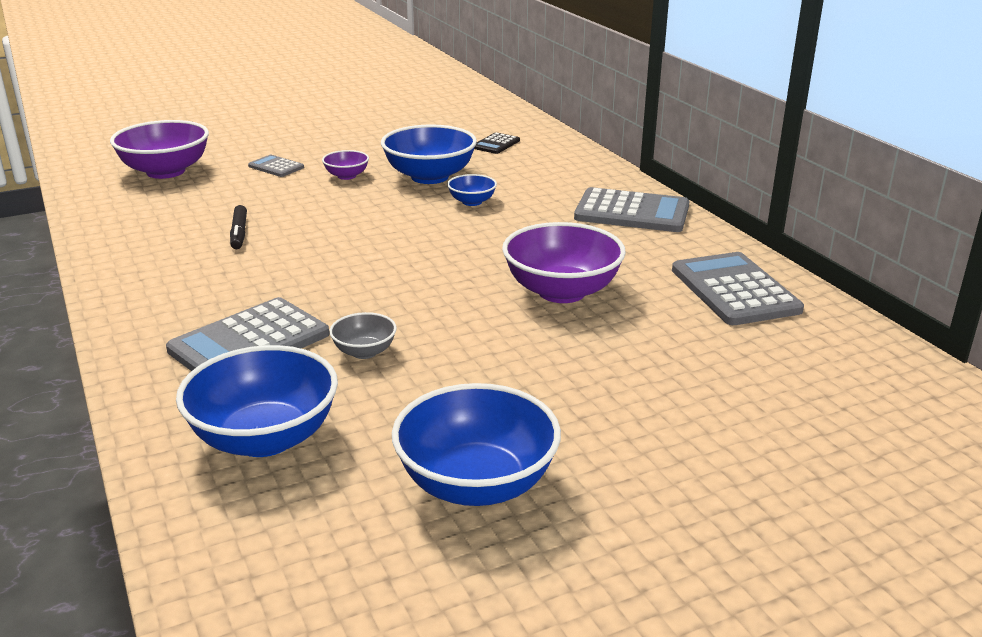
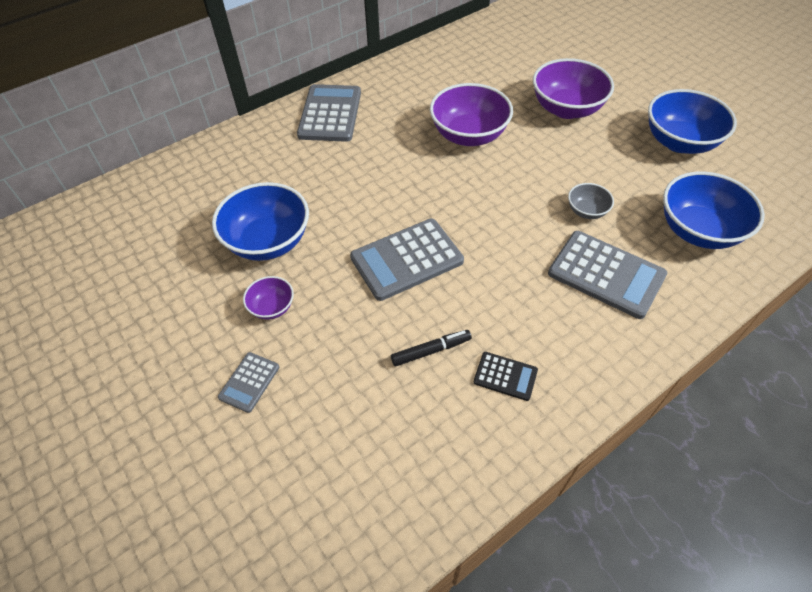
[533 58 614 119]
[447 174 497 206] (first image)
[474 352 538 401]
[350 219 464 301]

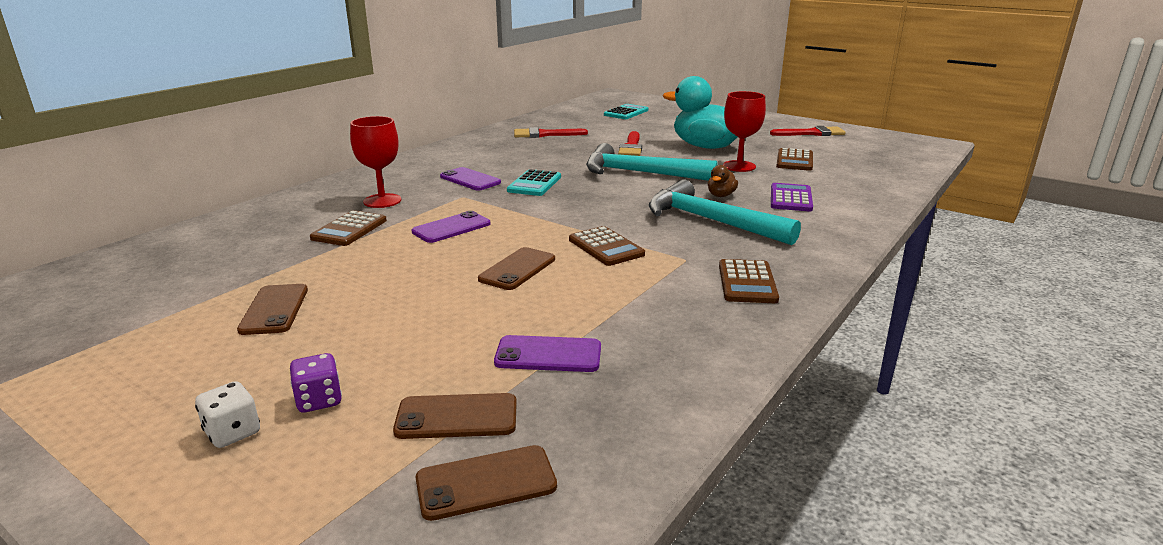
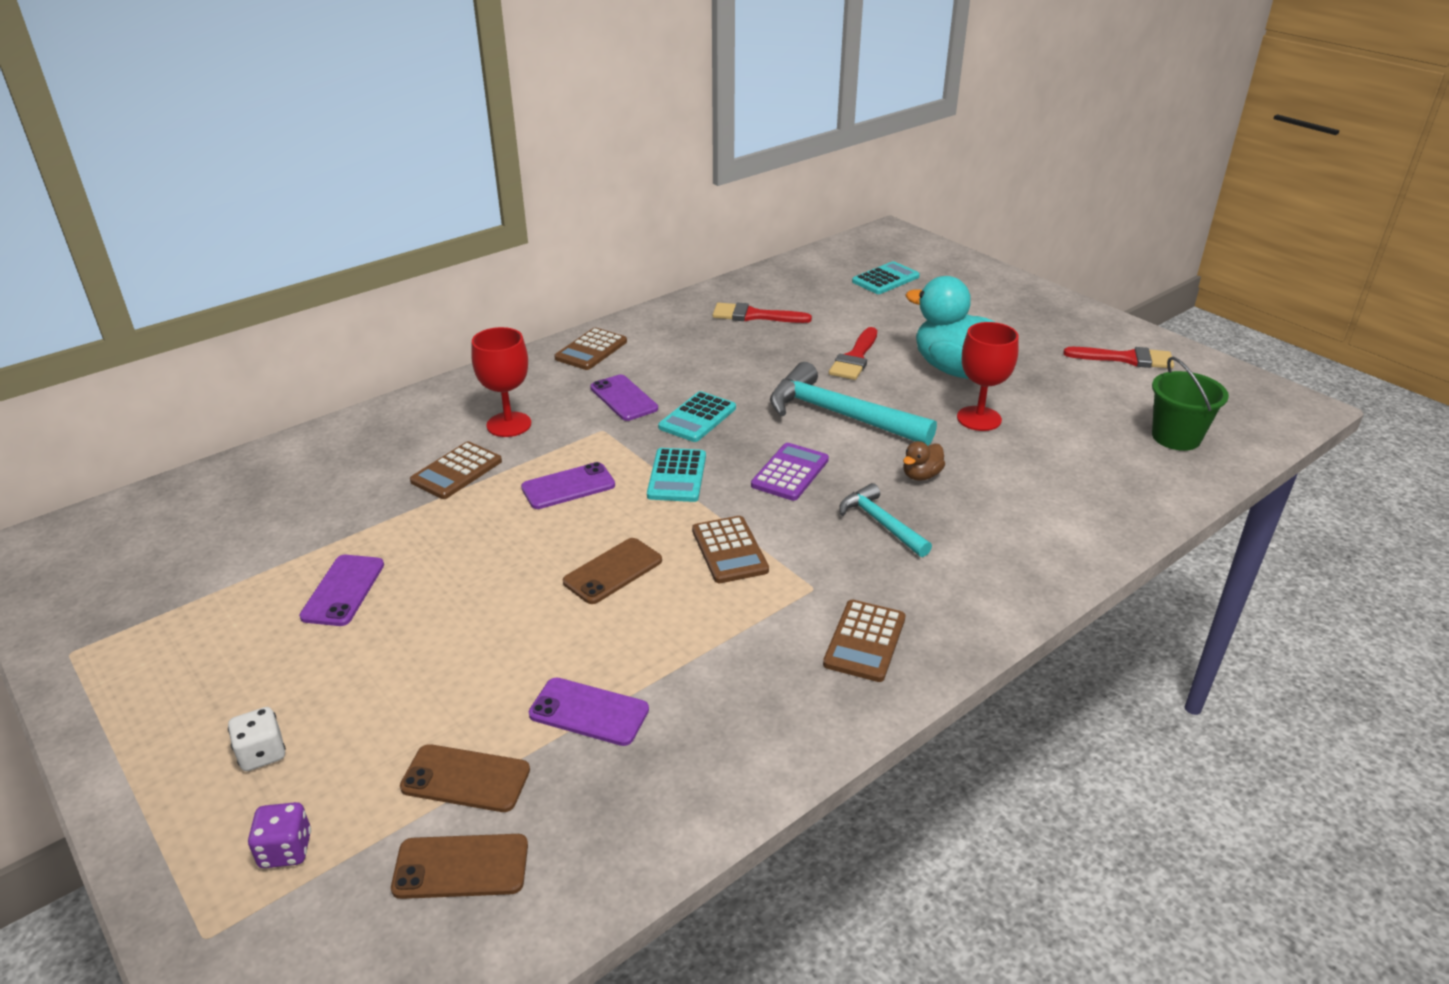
[299 555 384 626]
[248 802 311 868]
[839 483 932 557]
[751 443 829 501]
[554 328 627 370]
[647 448 706 502]
[1152 357 1229 451]

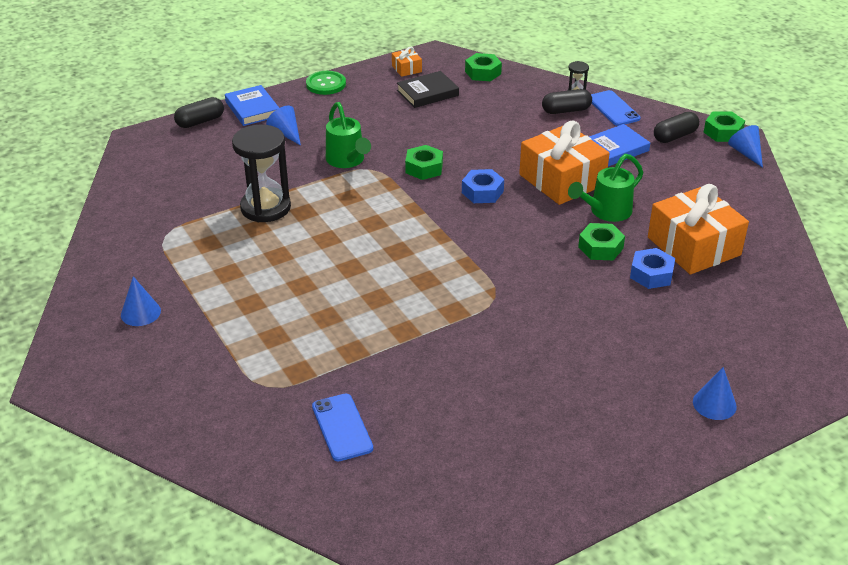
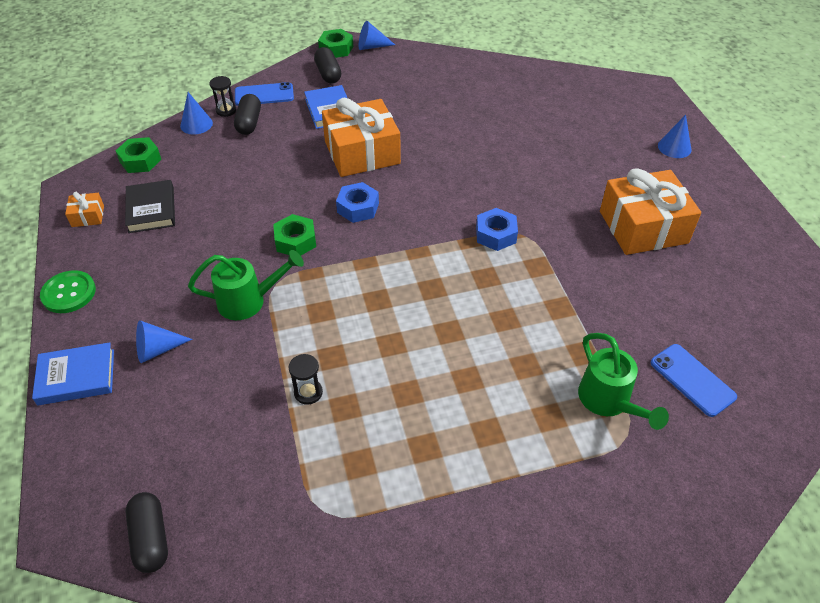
[180 92 213 134]
[125 492 168 573]
[289 354 323 405]
[651 344 737 417]
[578 333 669 430]
[578 223 625 260] (first image)
[476 208 518 251]
[600 169 701 255]

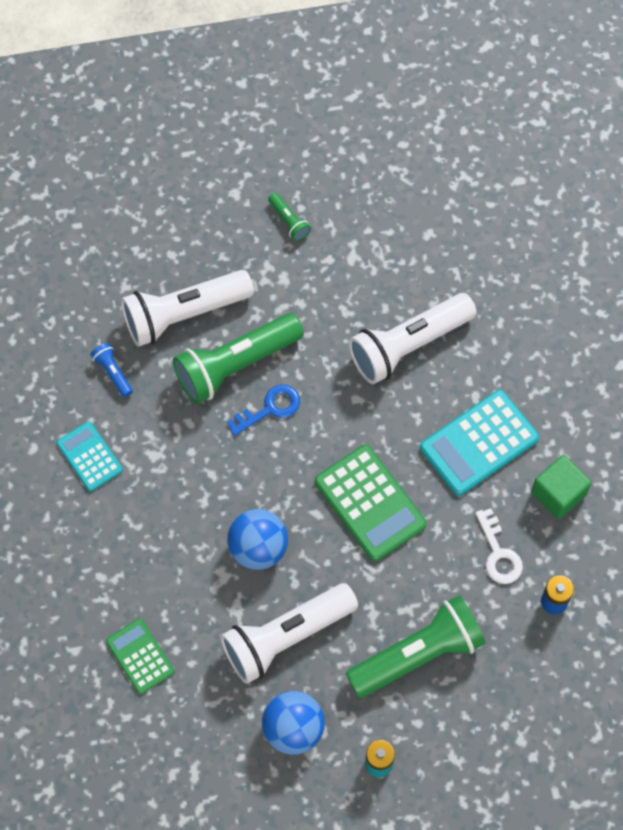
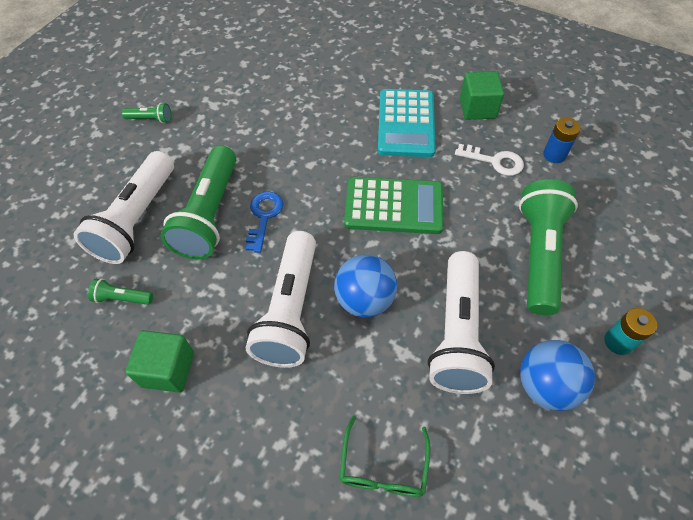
[125 330 194 393]
[88 279 153 305]
[339 415 431 497]
[246 231 316 368]

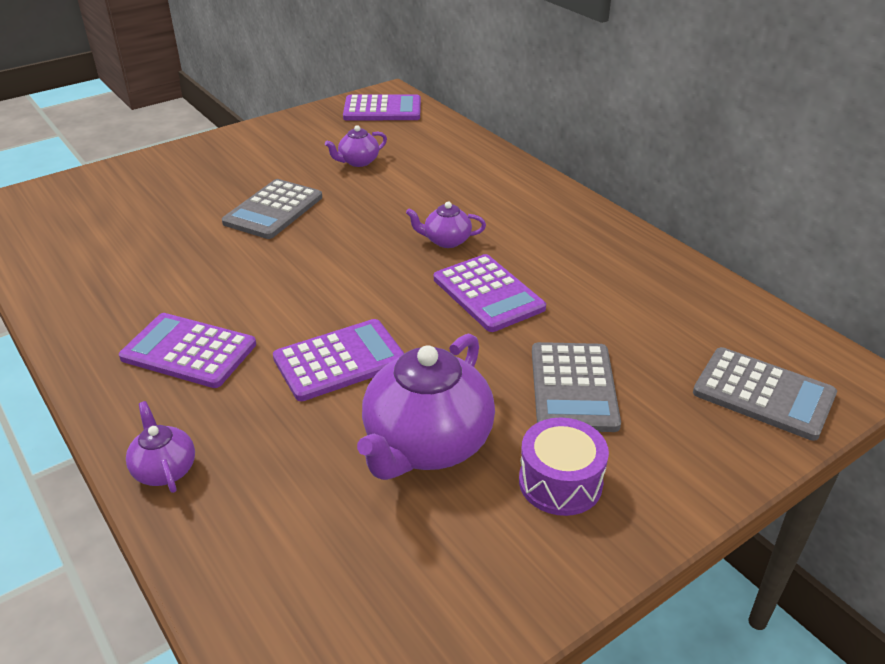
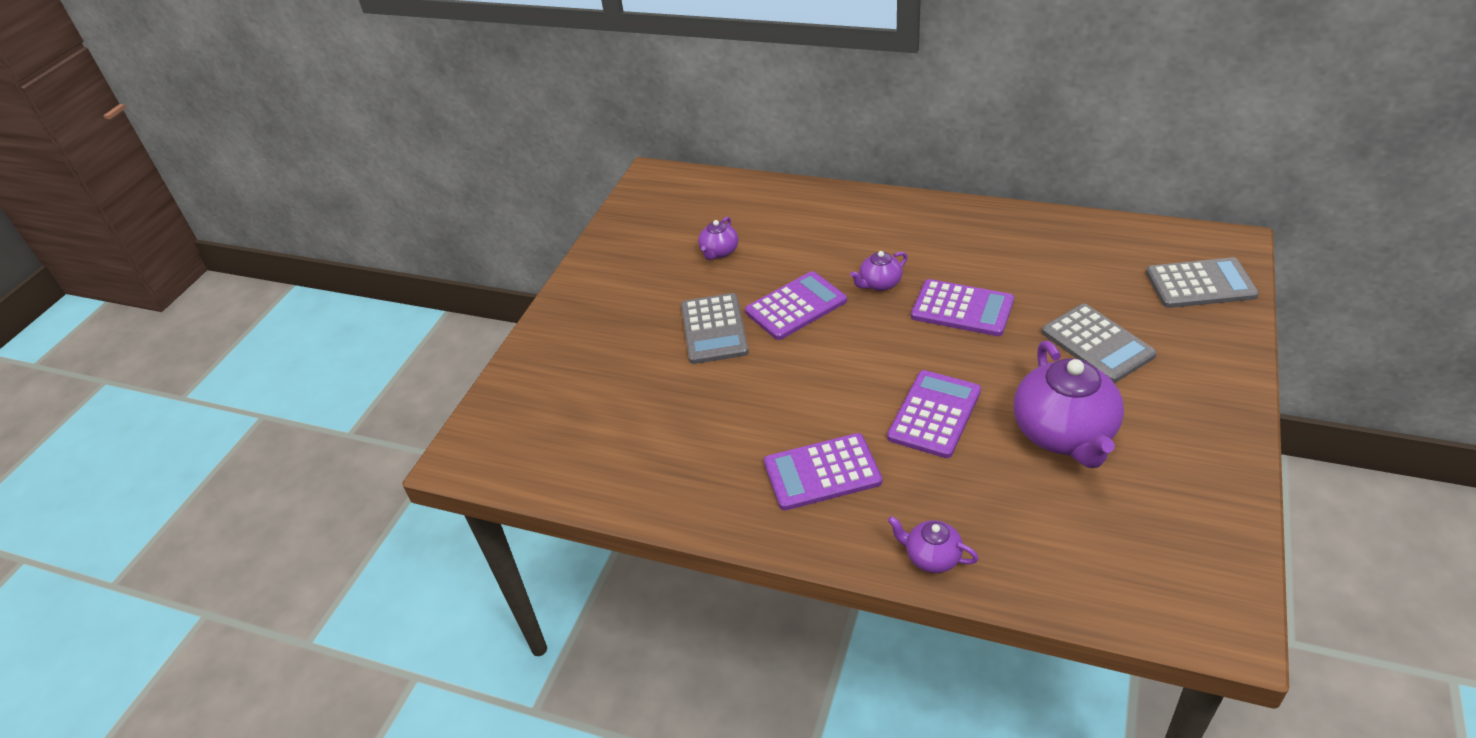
[745 271 847 340]
[519 417 609 516] (first image)

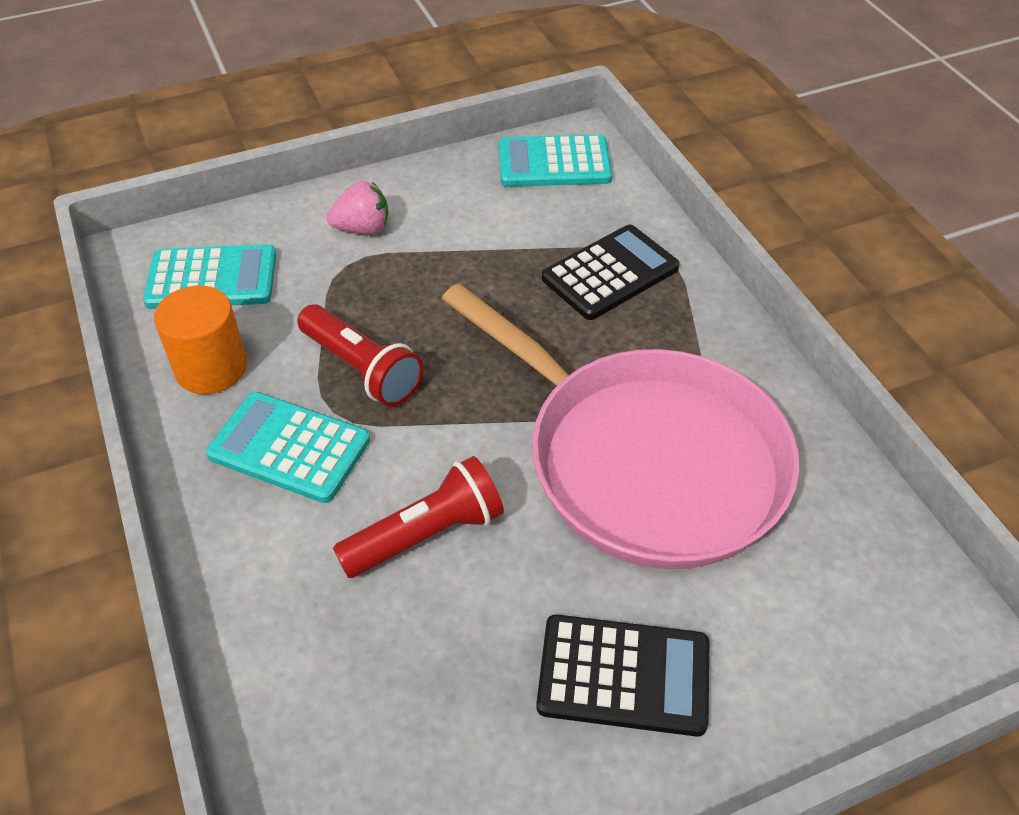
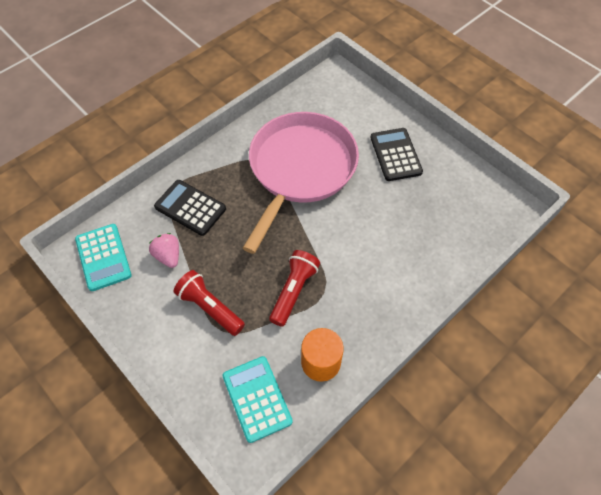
[206 392 370 503] (first image)
[149 233 179 268]
[173 270 245 336]

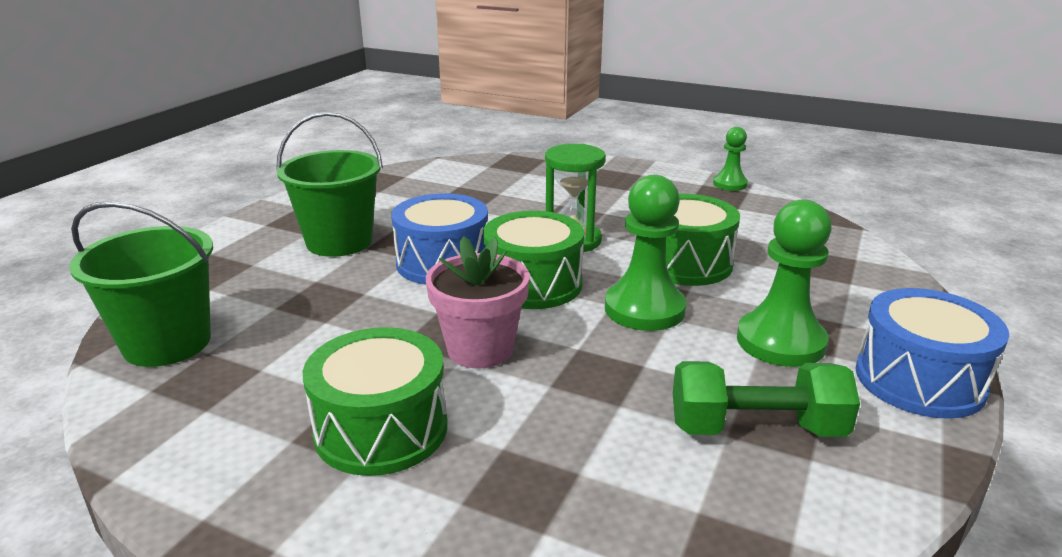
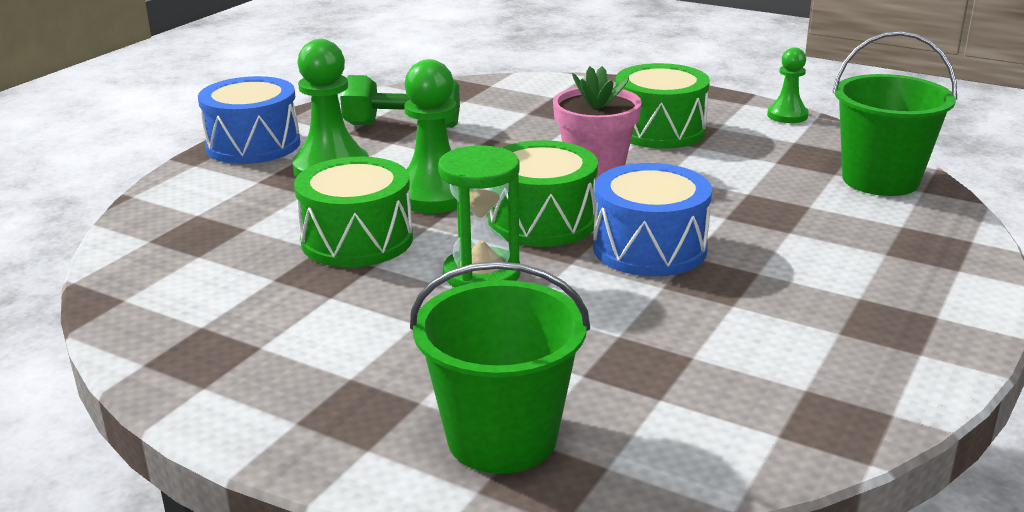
[410 261 590 474]
[767 47 809 123]

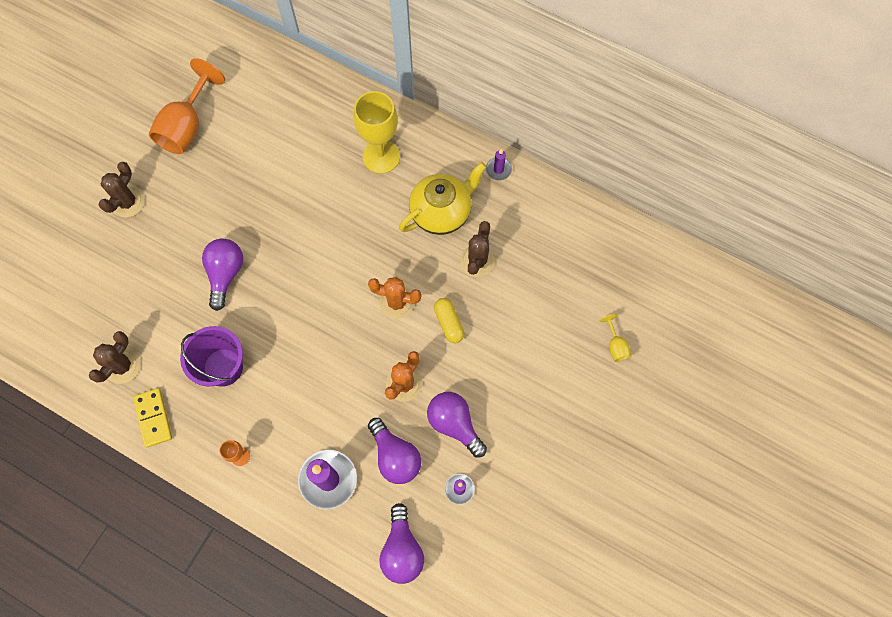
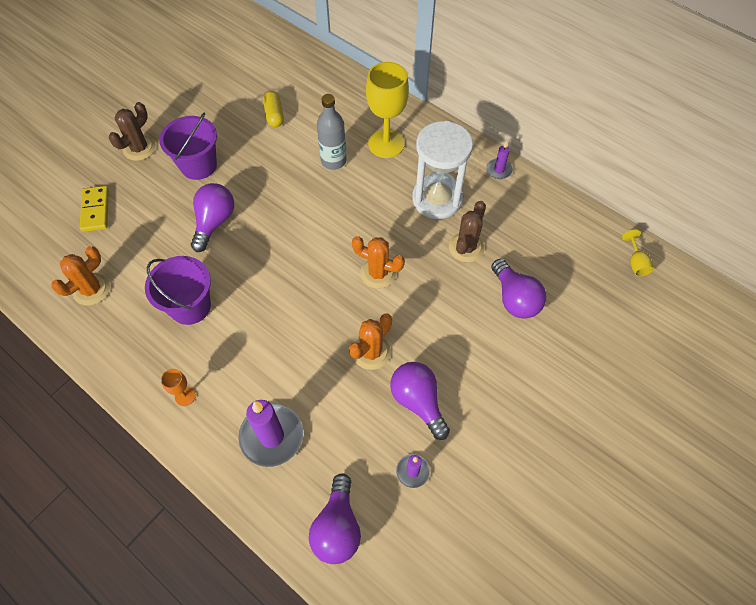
[51 246 110 306]
[80 186 109 232]
[149 58 225 154] (first image)
[491 259 546 319]
[412 121 473 219]
[263 91 284 127]
[622 229 654 276]
[159 112 217 180]
[317 94 346 170]

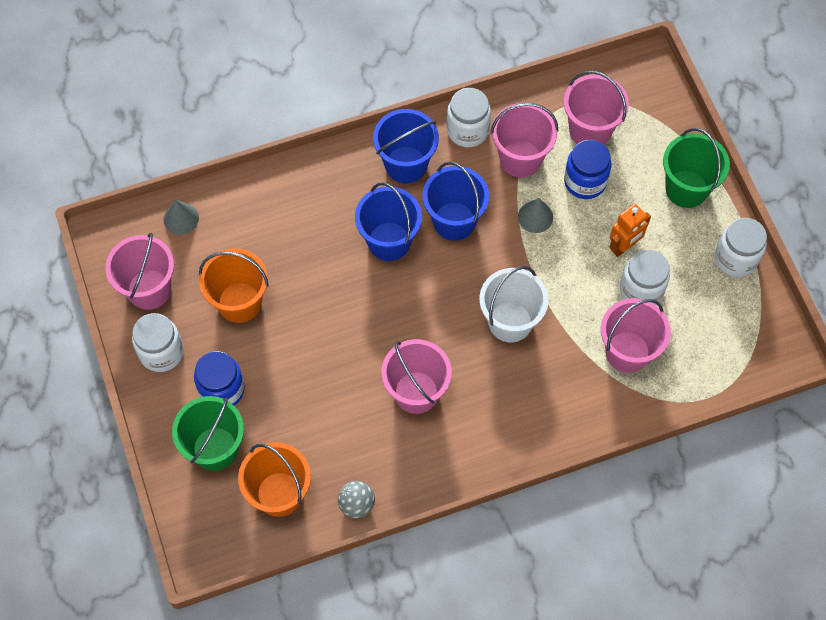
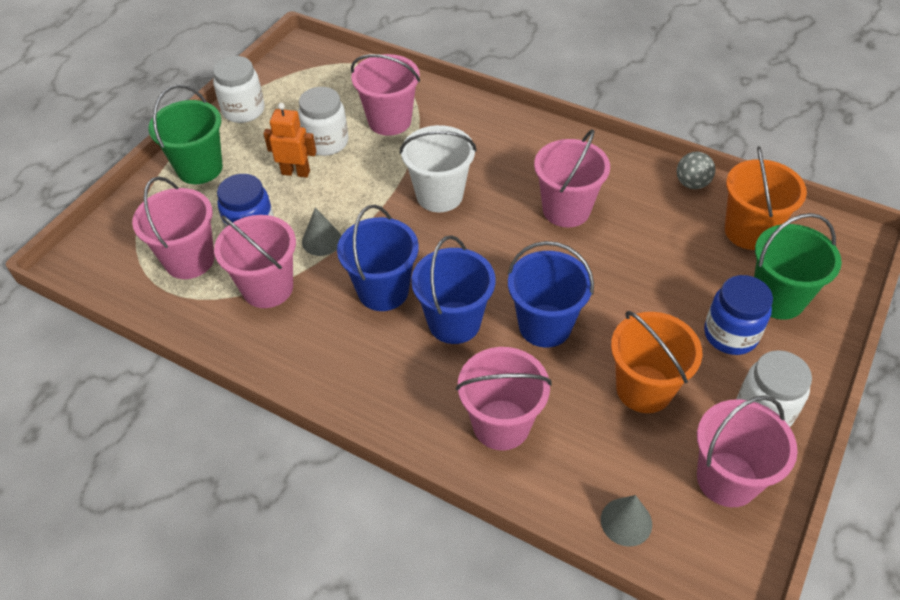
[508 241 594 348]
[447 88 491 147] (first image)
[456 347 552 450]

